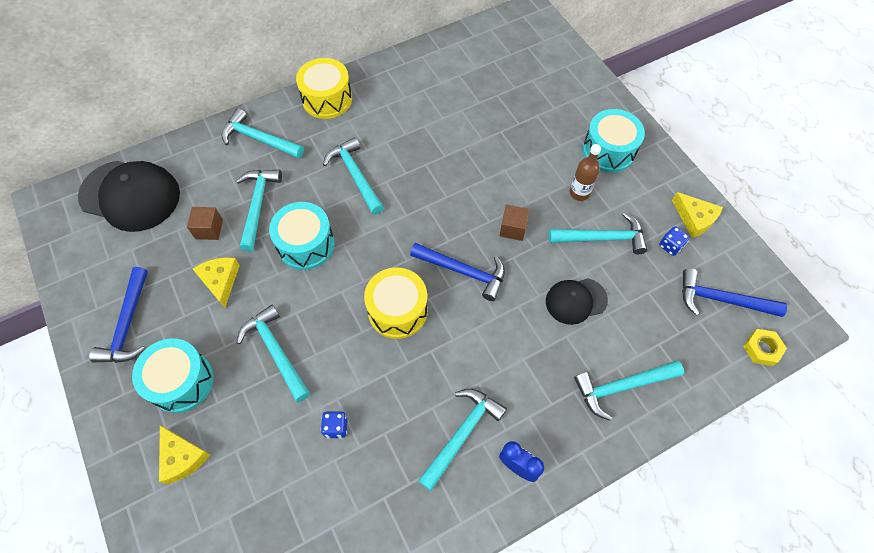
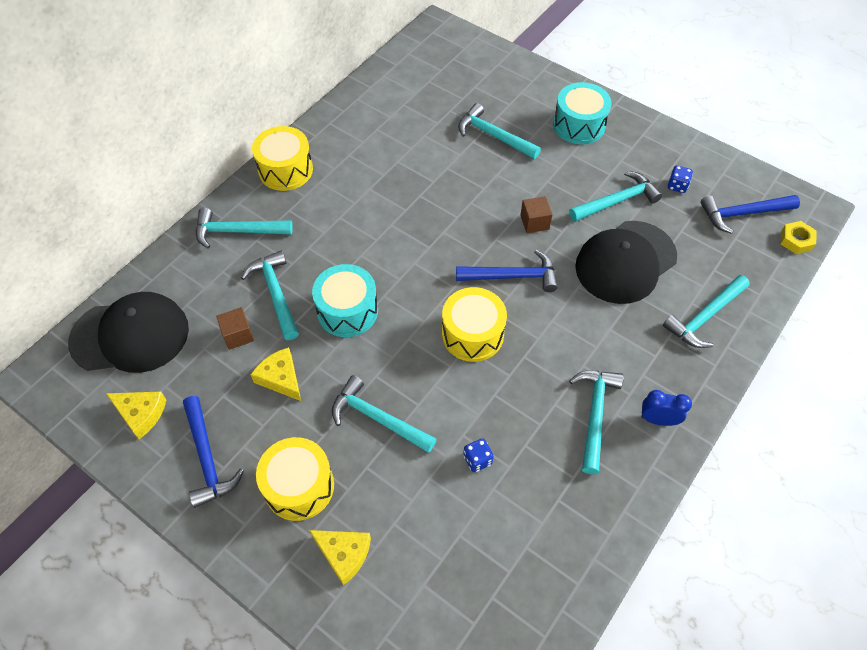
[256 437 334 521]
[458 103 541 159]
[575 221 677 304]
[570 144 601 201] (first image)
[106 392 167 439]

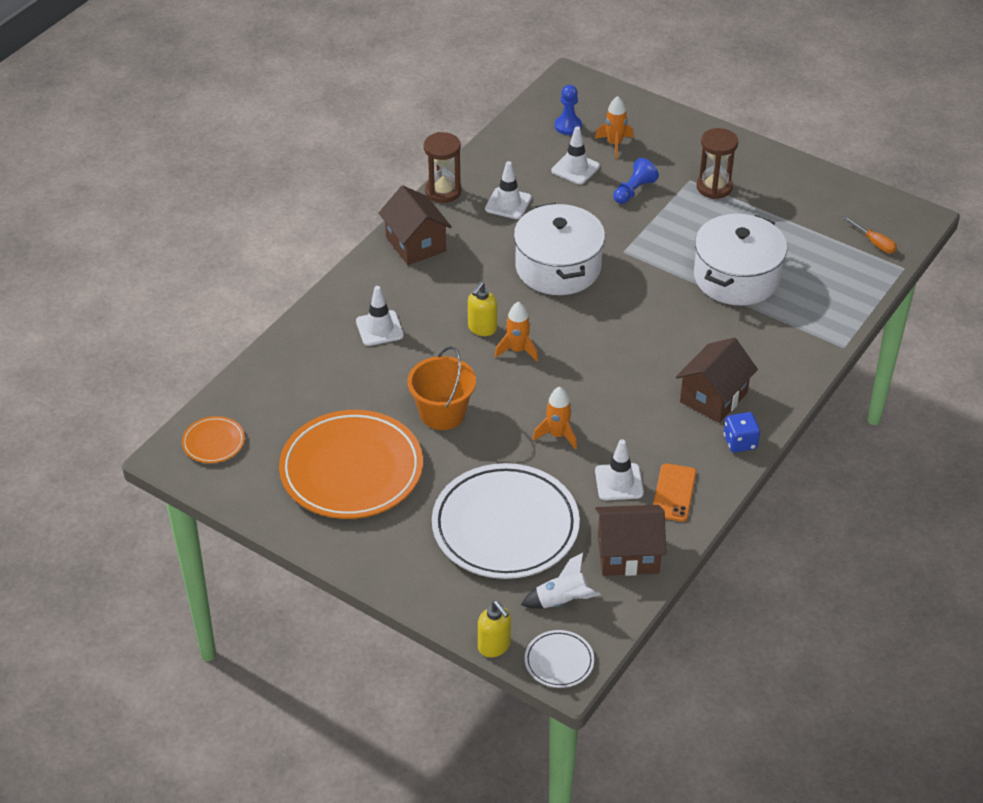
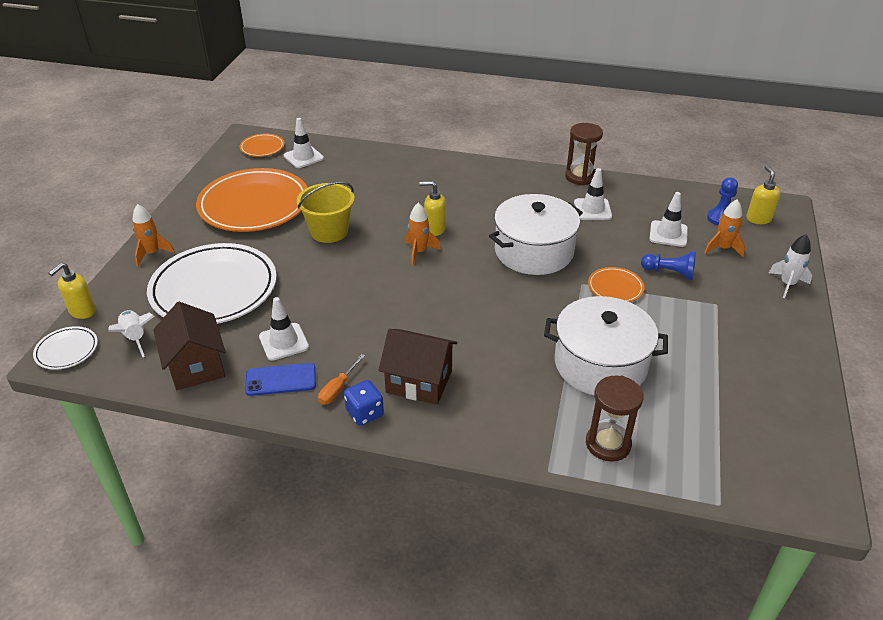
[284 118 324 168]
[379 186 452 265] (first image)
[297 182 355 243]
[133 204 175 266]
[245 363 316 396]
[586 376 643 462]
[318 354 365 405]
[588 267 644 302]
[746 165 780 224]
[769 234 812 298]

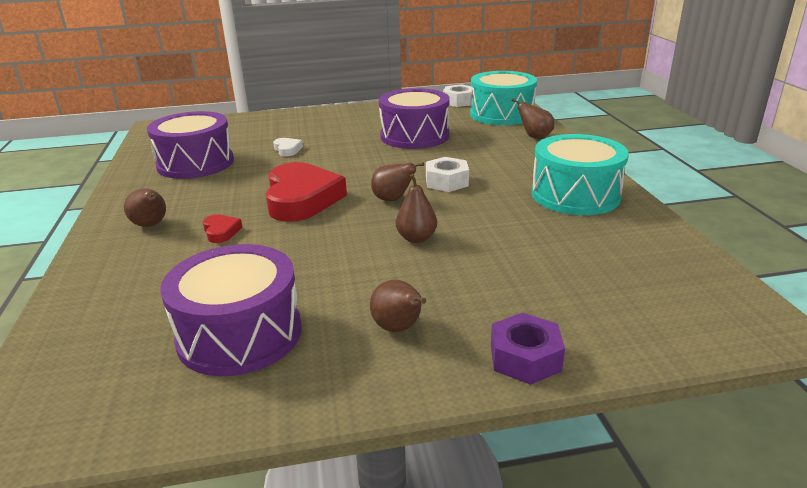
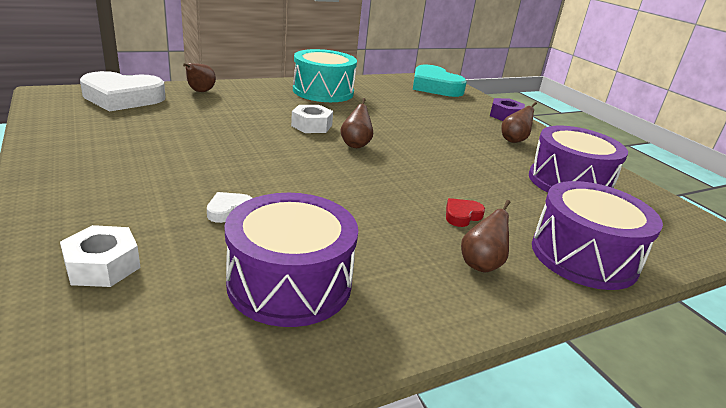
[266 162 347 222] (first image)
[532 181 663 290]
[396 174 437 243] (first image)
[60 225 141 287]
[80 71 165 112]
[413 65 467 97]

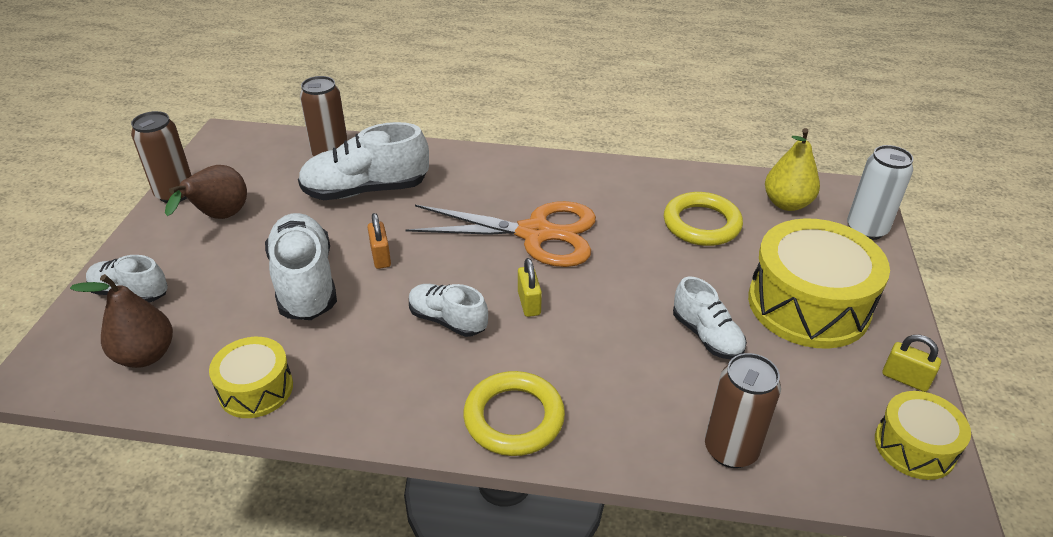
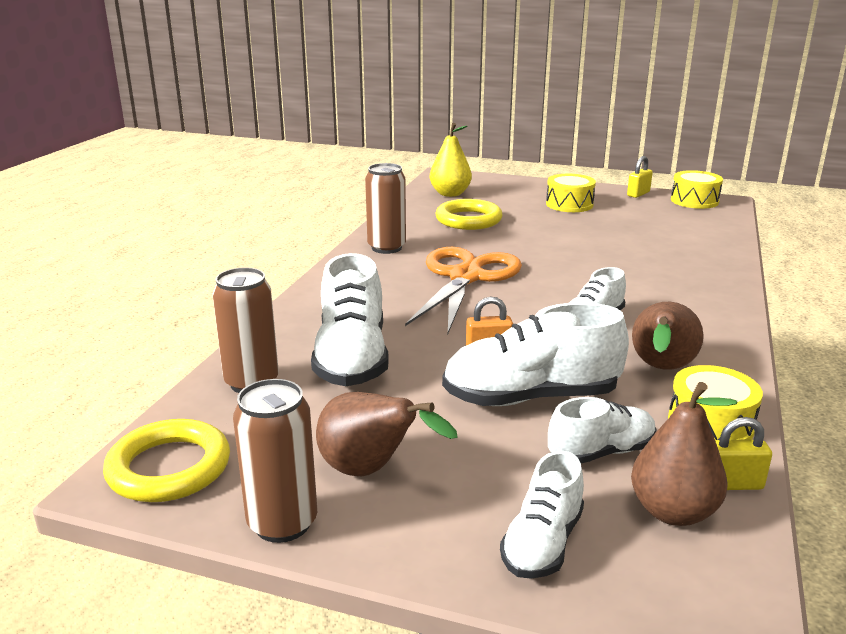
[103 419 230 502]
[715 417 772 490]
[548 397 657 463]
[365 163 406 254]
[546 174 596 212]
[847 145 914 240] (first image)
[632 302 704 370]

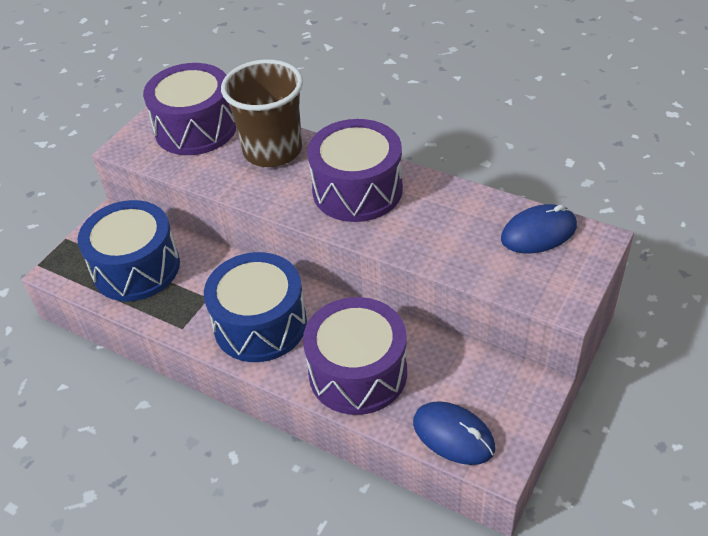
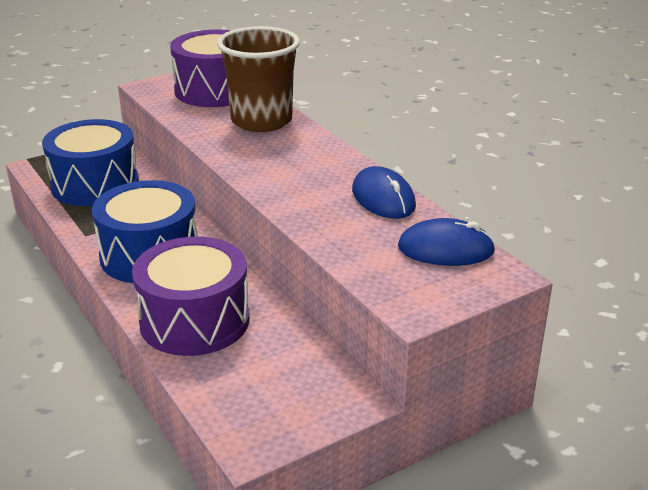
[308 119 403 222] (first image)
[352 166 416 219]

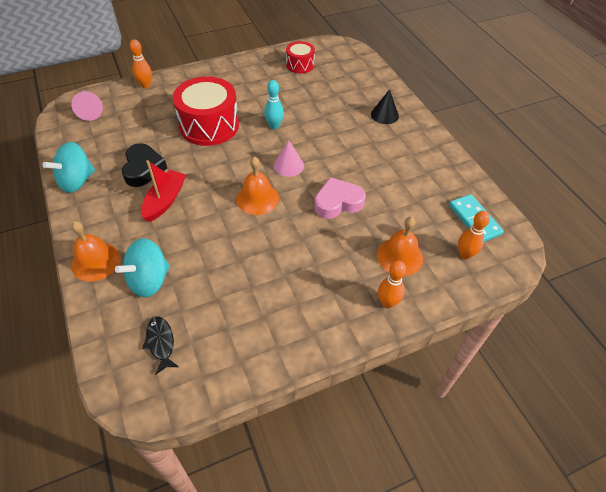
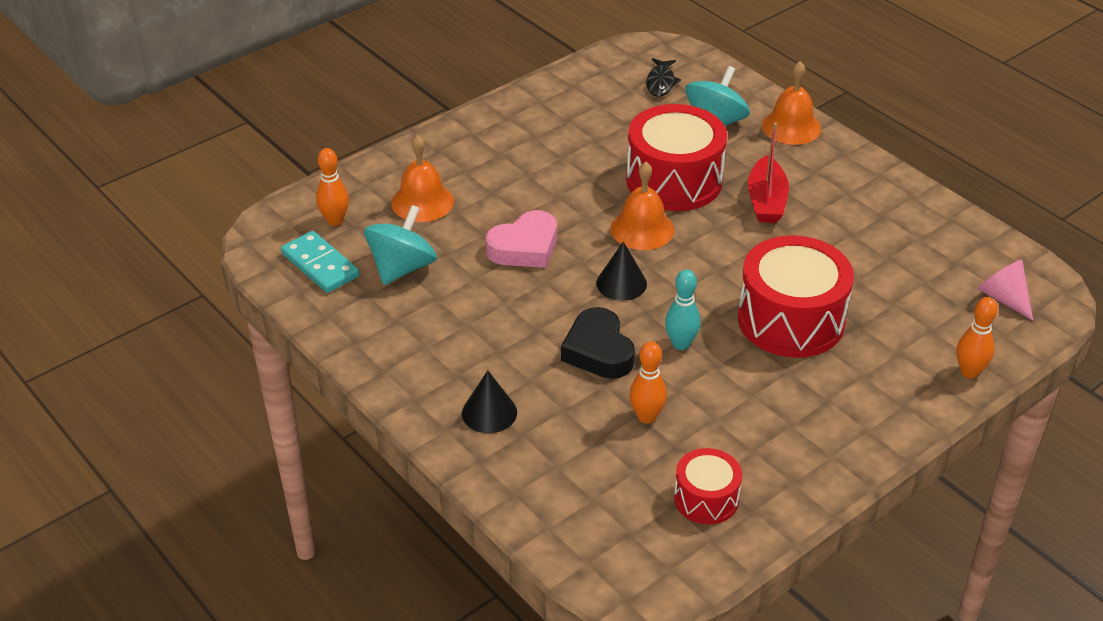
[364 205 437 285]
[561 307 635 379]
[646 58 681 97]
[596 241 647 301]
[629 341 667 424]
[626 104 727 211]

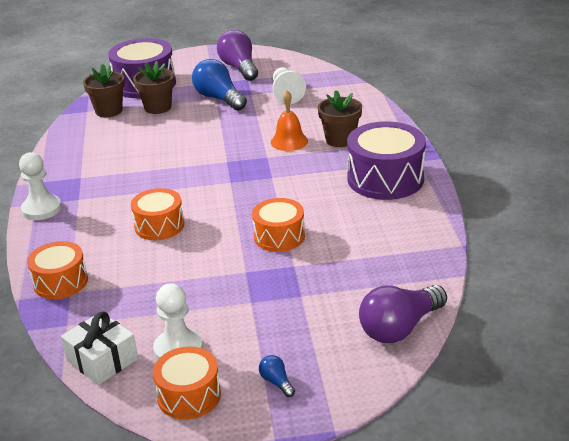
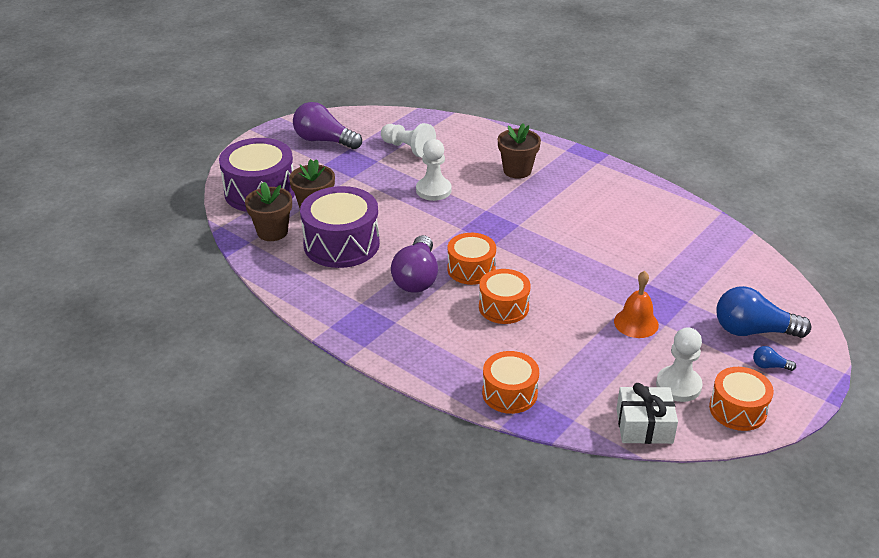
[416 139 452 201]
[716 286 811 338]
[447 233 496 285]
[614 271 659 338]
[300 186 380 268]
[391 235 438 293]

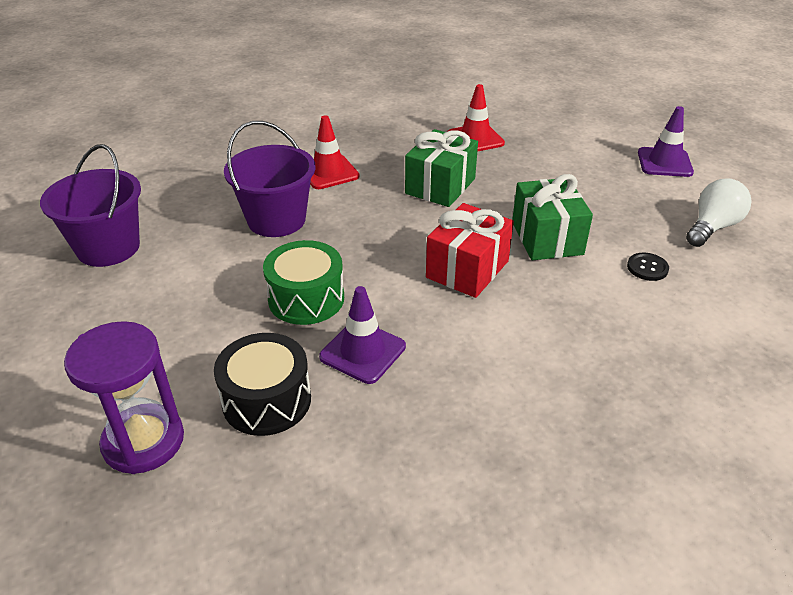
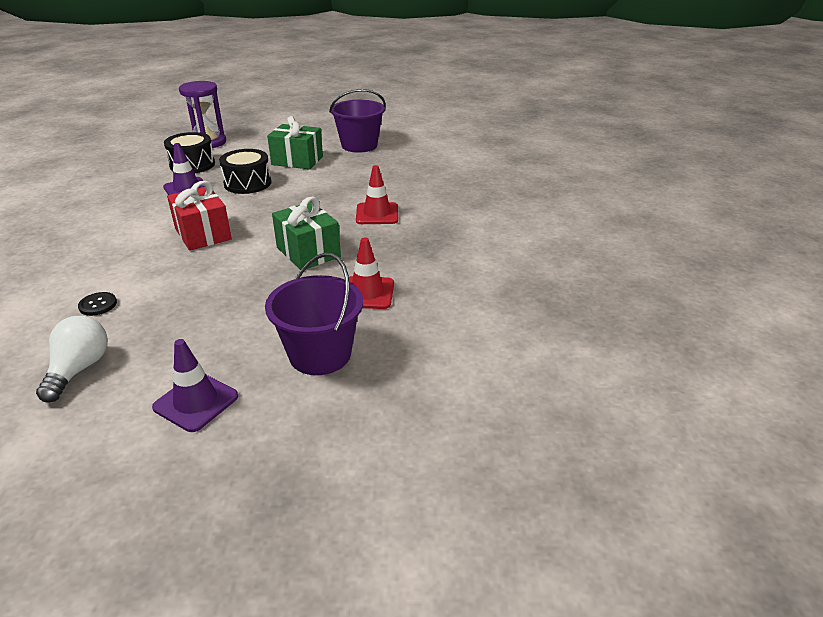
[265 253 363 375]
[219 149 271 194]
[267 116 323 169]
[36 316 108 403]

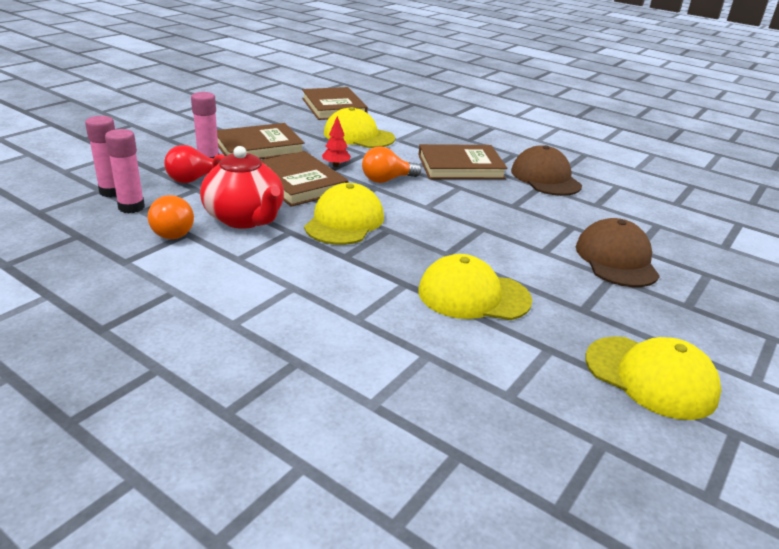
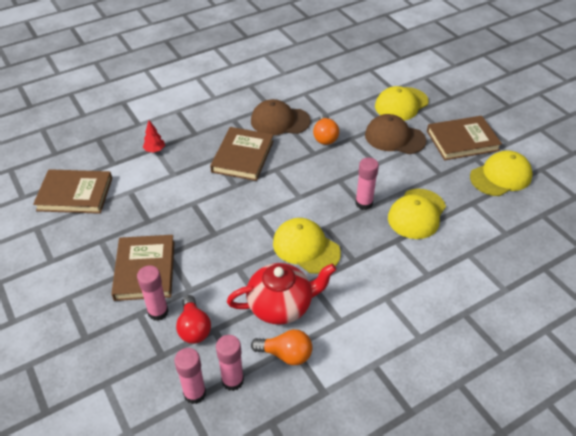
[427 116 502 160]
[143 120 165 153]
[375 86 429 121]
[313 114 339 145]
[355 157 379 210]

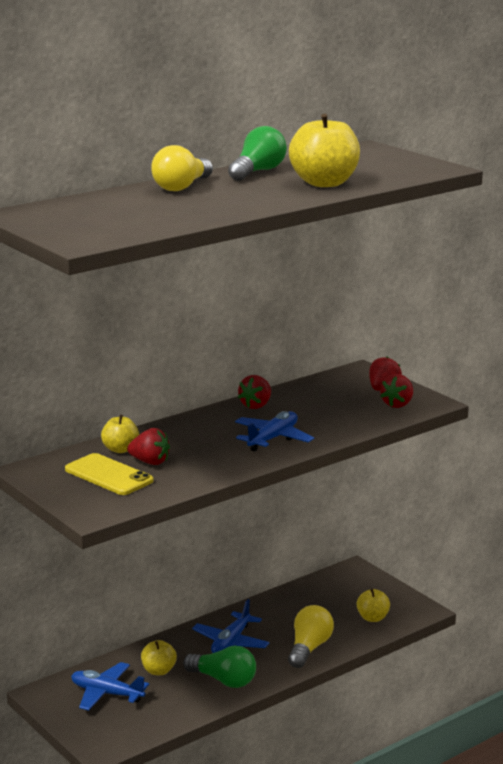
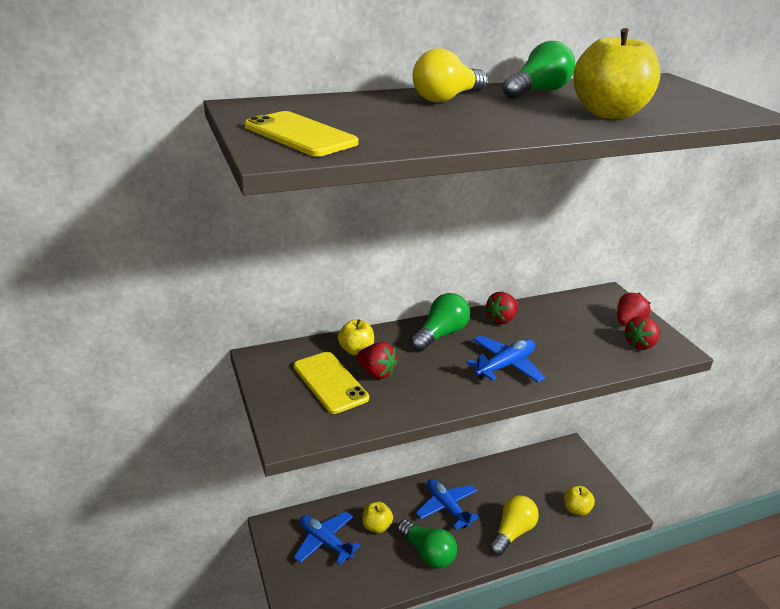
[416 479 479 530]
[244 111 358 157]
[410 293 470 351]

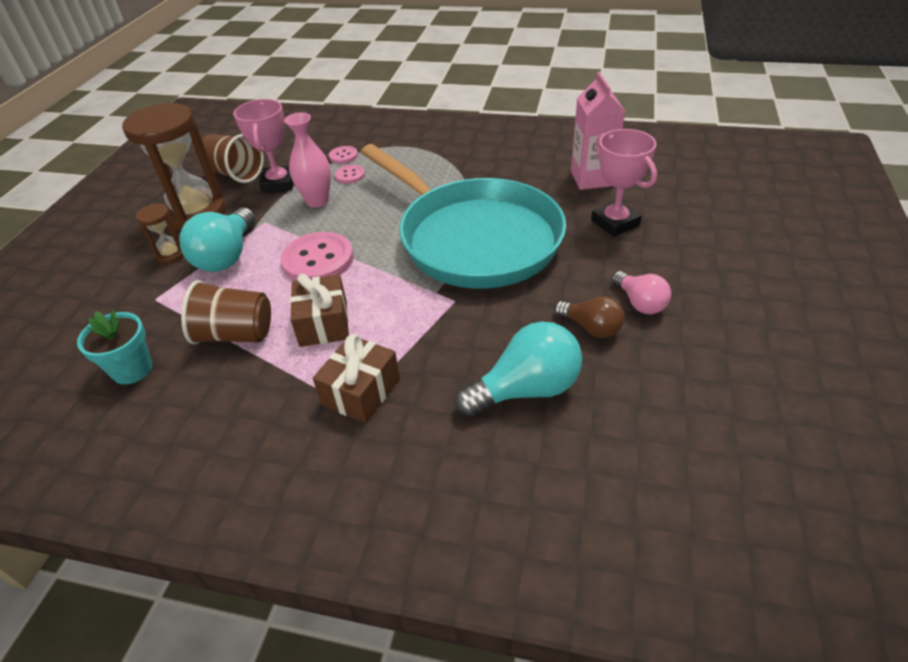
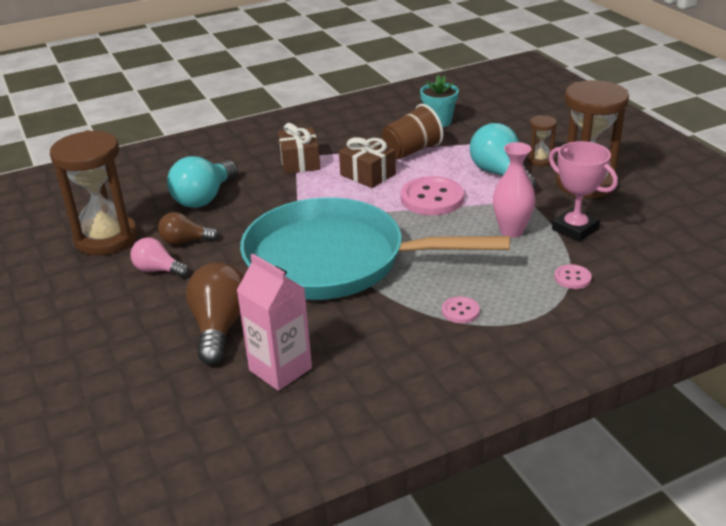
[198 134 264 183] (first image)
[442 296 480 323]
[186 262 244 365]
[50 130 138 256]

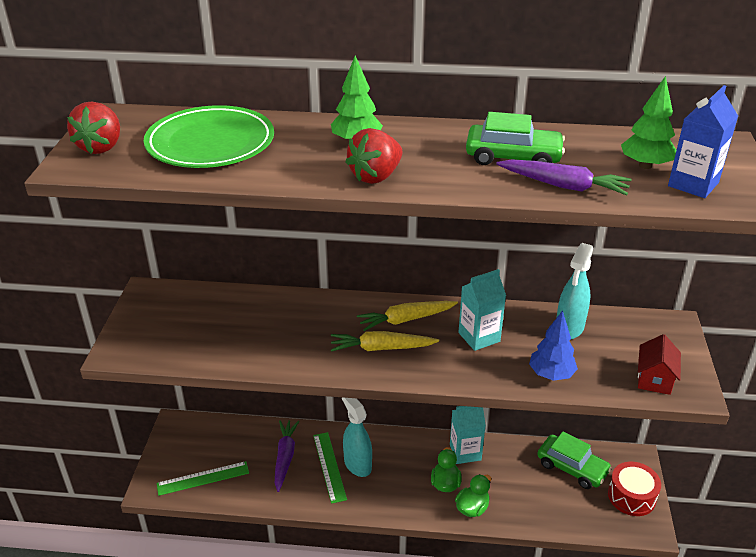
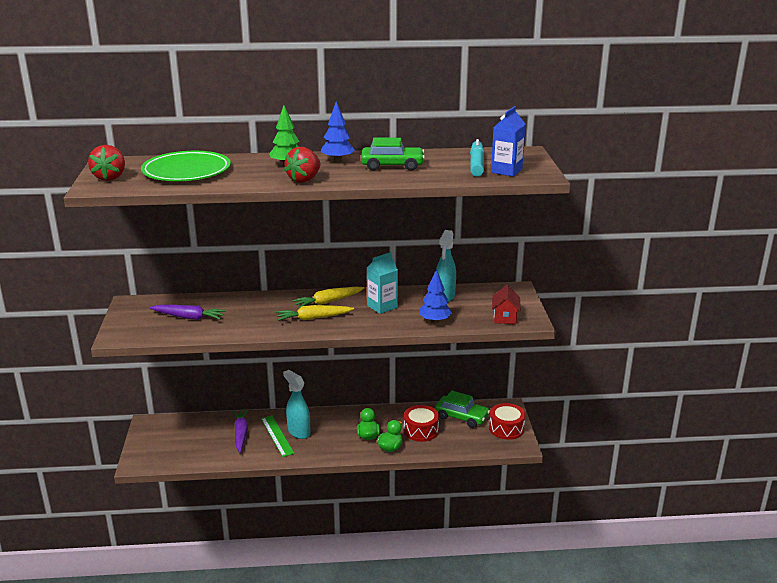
[157 461 249 496] (first image)
[450 406 486 464] (first image)
[149 305 226 320]
[470 139 484 177]
[321 102 355 162]
[404 405 439 442]

